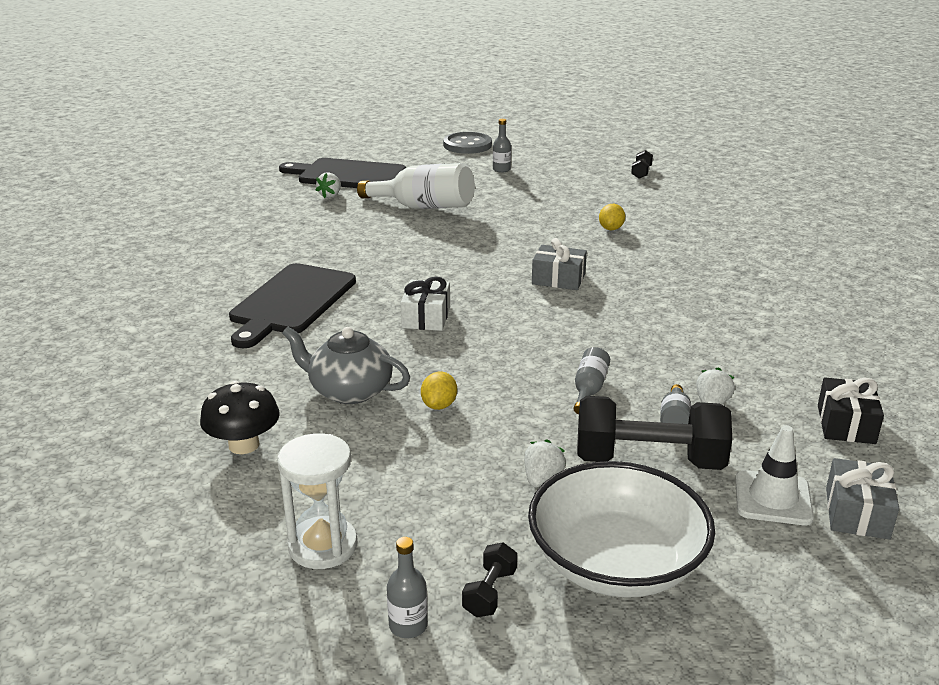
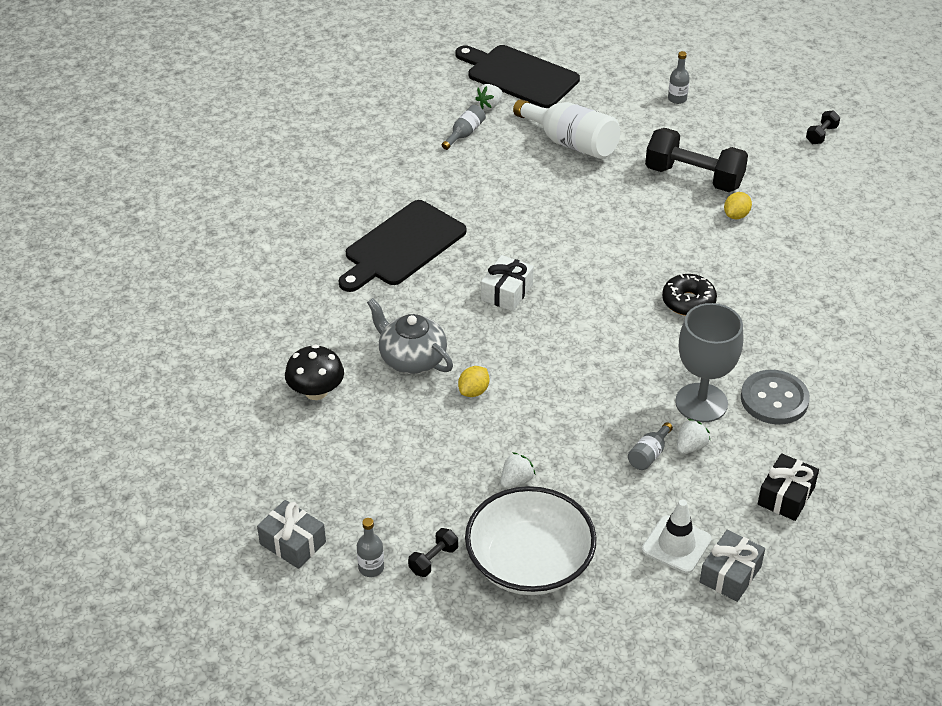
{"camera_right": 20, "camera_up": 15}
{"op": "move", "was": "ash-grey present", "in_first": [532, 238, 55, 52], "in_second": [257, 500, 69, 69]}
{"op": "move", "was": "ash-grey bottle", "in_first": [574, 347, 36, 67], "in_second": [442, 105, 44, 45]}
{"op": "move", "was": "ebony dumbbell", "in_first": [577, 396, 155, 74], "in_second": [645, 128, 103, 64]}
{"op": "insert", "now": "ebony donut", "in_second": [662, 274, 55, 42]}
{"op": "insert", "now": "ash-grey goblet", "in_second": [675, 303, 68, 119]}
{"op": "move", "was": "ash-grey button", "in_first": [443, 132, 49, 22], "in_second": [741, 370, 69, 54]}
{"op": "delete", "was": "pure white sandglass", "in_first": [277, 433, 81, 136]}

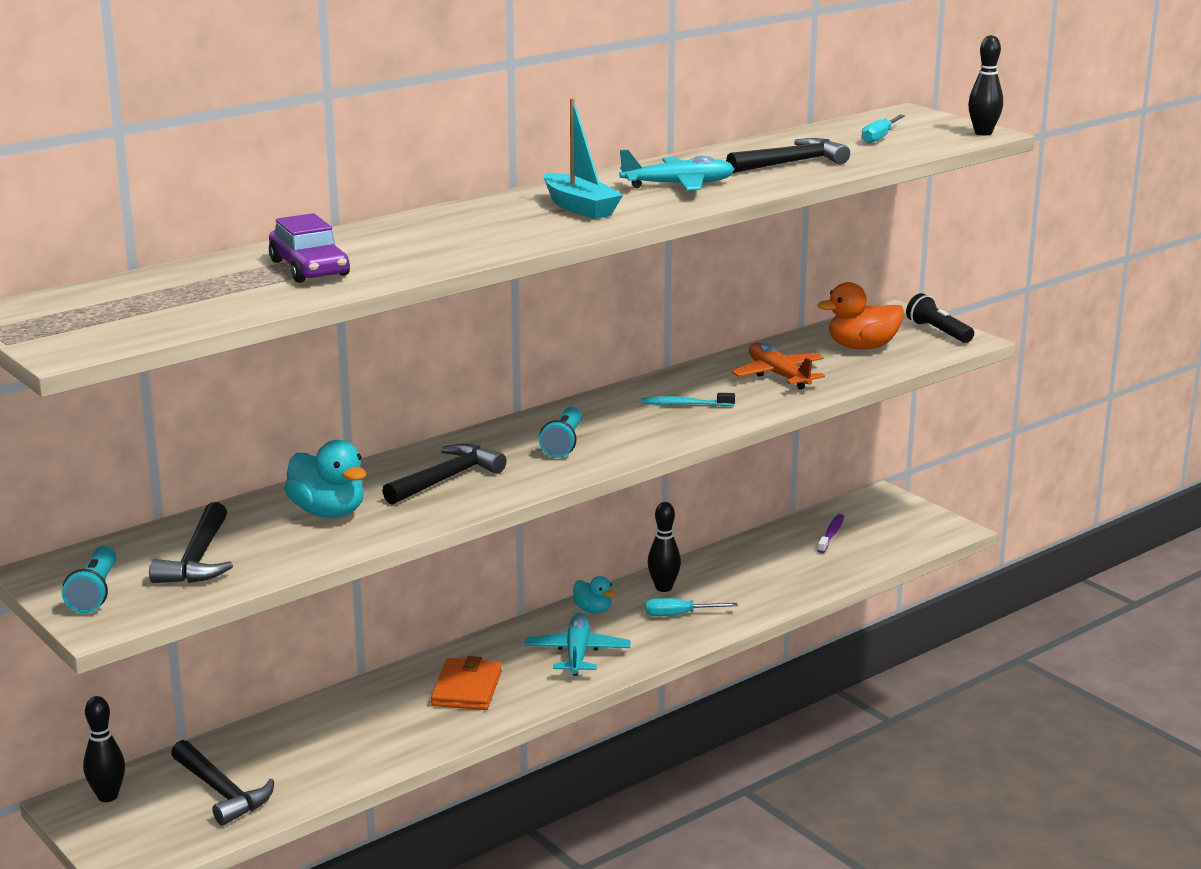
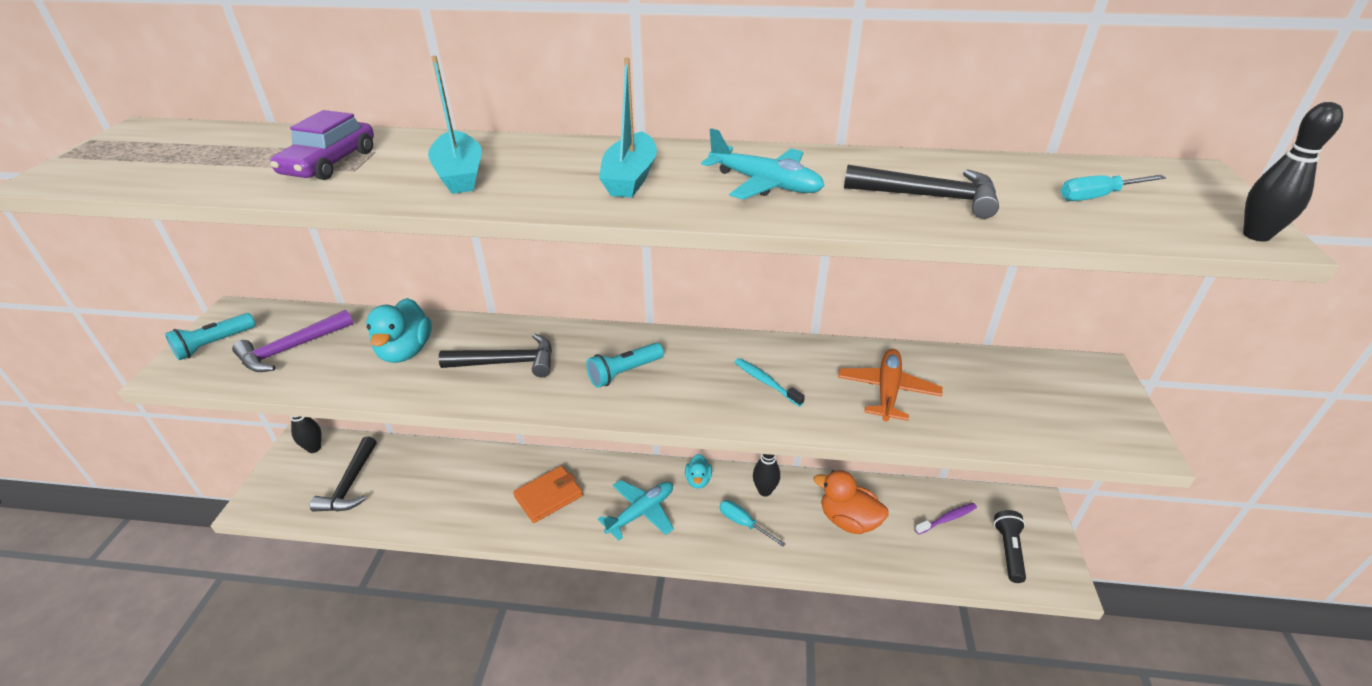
{"camera_right": 45, "camera_up": 15}
{"op": "recolor", "was": "ebony carpenter's hammer", "now": "royal purple carpenter's hammer", "in_first": [149, 502, 84, 81], "in_second": [232, 310, 121, 62]}
{"op": "insert", "now": "teal sailboat", "in_second": [428, 56, 54, 138]}
{"op": "move", "was": "orange-coloured rubber duck", "in_first": [818, 282, 86, 67], "in_second": [814, 470, 75, 64]}
{"op": "move", "was": "ebony torch", "in_first": [906, 293, 68, 50], "in_second": [994, 510, 32, 73]}

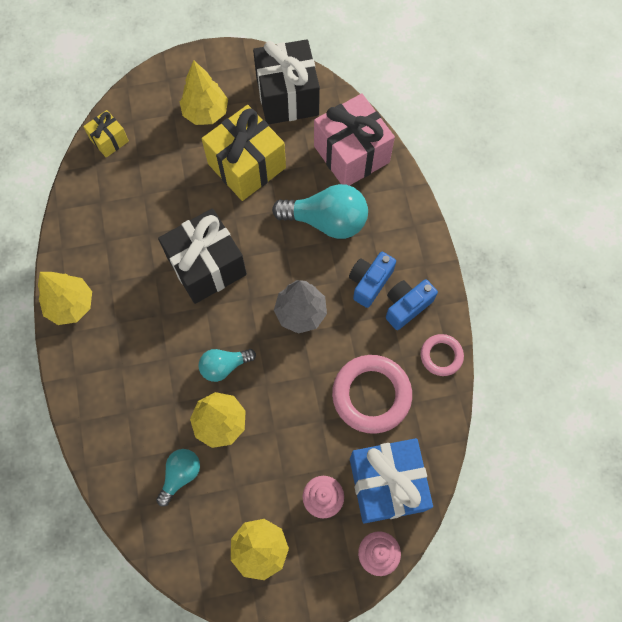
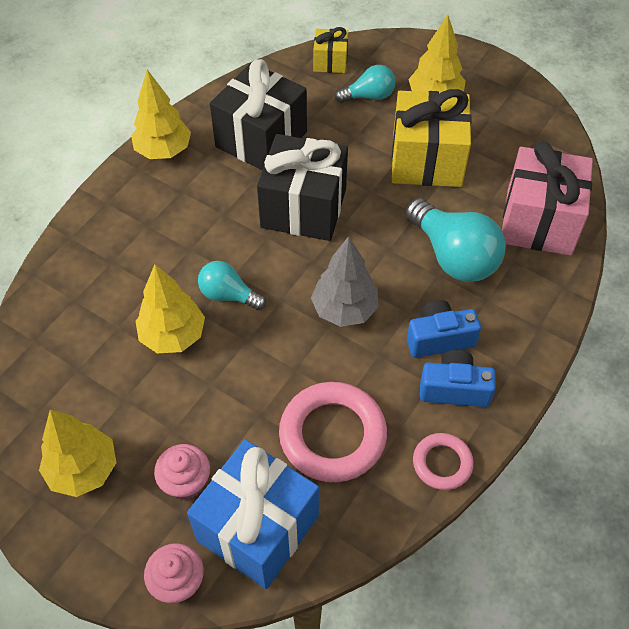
{"camera_right": 45, "camera_up": -15}
{"op": "move", "was": "ebony present", "in_first": [253, 39, 67, 85], "in_second": [210, 59, 97, 112]}
{"op": "move", "was": "teal lightbulb", "in_first": [156, 449, 44, 58], "in_second": [335, 65, 60, 38]}

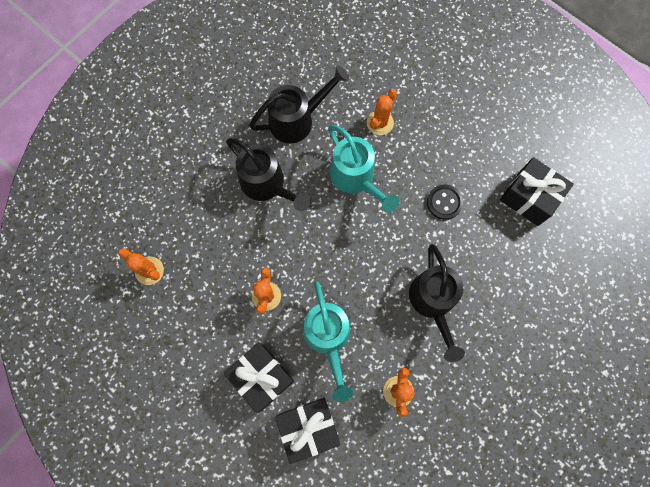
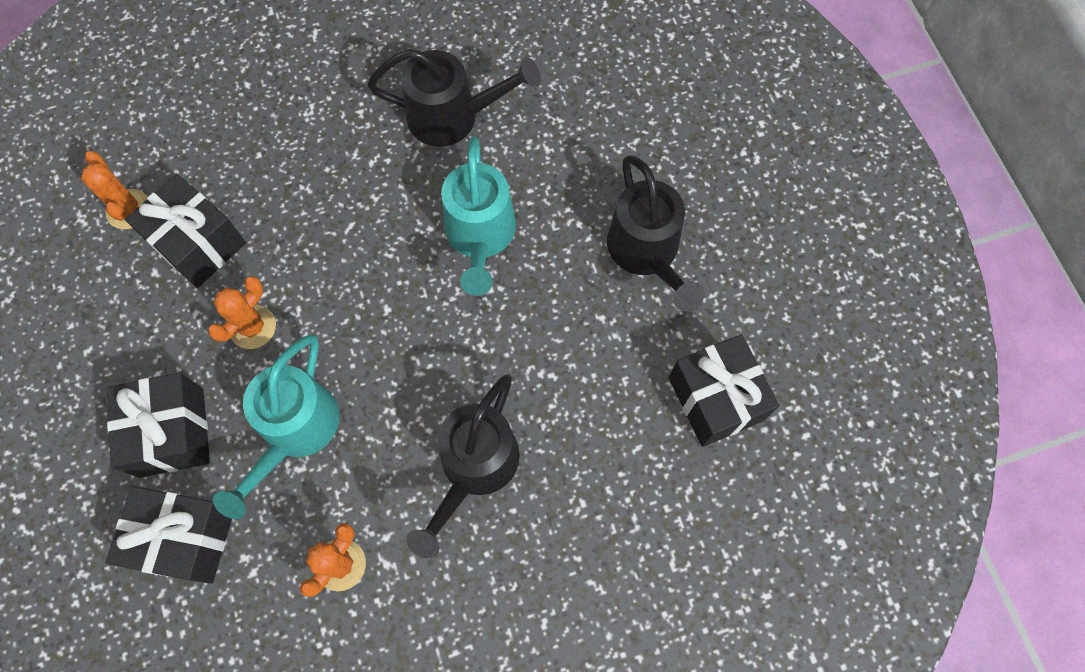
{"camera_right": 30, "camera_up": -5}
{"op": "insert", "now": "ebony present", "in_second": [125, 174, 121, 114]}
{"op": "move", "was": "ebony sprinkling can", "in_first": [226, 138, 85, 74], "in_second": [607, 155, 97, 156]}
{"op": "delete", "was": "orange-coloured cactus", "in_first": [367, 89, 30, 46]}
{"op": "delete", "was": "ebony button", "in_first": [427, 184, 36, 36]}

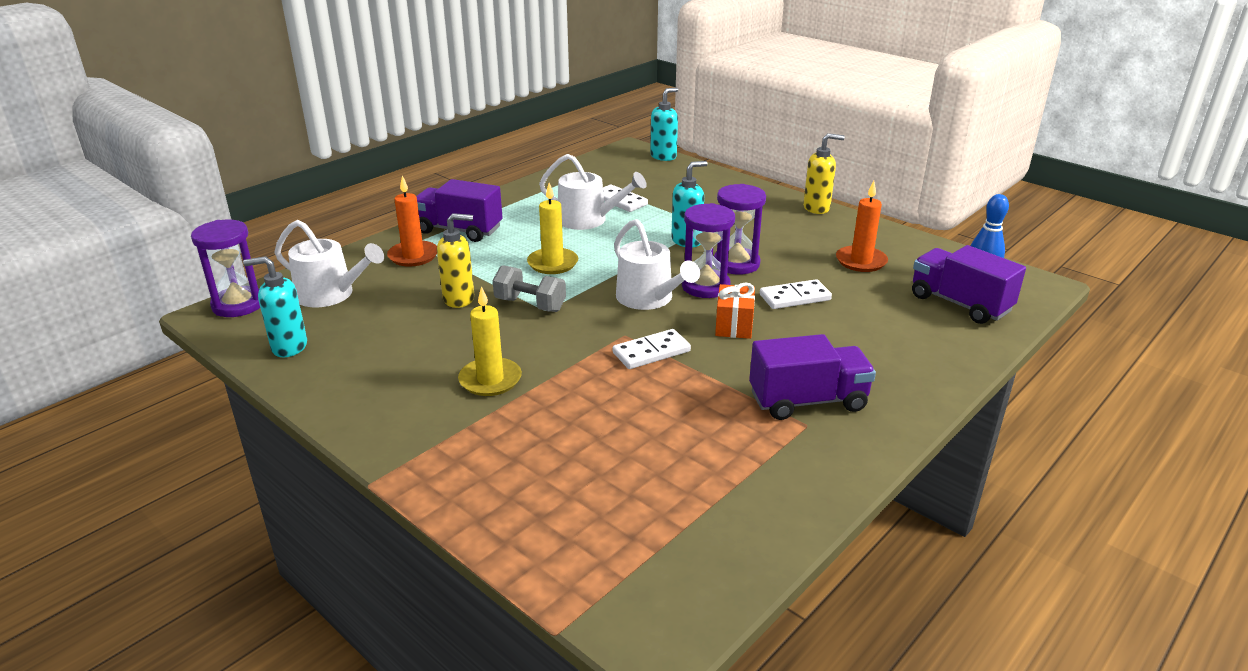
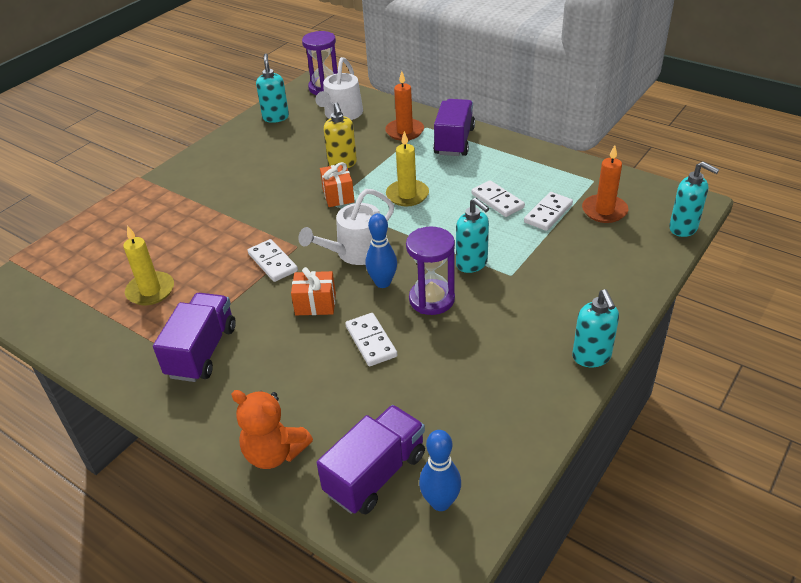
{"camera_right": 85, "camera_up": 10}
{"op": "move", "was": "bright yellow pillar candle", "in_first": [458, 286, 64, 110], "in_second": [123, 225, 51, 80]}
{"op": "rotate", "was": "royal purple toy truck", "in_first": [749, 334, 127, 86], "in_second": [153, 293, 83, 89], "clockwise": -150}
{"op": "insert", "now": "orange-coloured stuffed bear", "in_second": [231, 390, 82, 79]}
{"op": "replace", "was": "ash-grey dumbbell", "now": "orange-coloured present", "in_first": [493, 265, 73, 47], "in_second": [320, 162, 35, 45]}
{"op": "replace", "was": "royal purple sandglass", "now": "cobalt bowling pin", "in_first": [682, 203, 53, 95], "in_second": [366, 213, 31, 75]}
{"op": "replace", "was": "pure white sprinkling can", "now": "pure white domino tile", "in_first": [539, 154, 108, 76], "in_second": [472, 180, 53, 37]}
{"op": "recolor", "was": "bright yellow soap pump", "now": "teal soap pump", "in_first": [803, 133, 42, 81], "in_second": [572, 289, 47, 78]}
{"op": "move", "was": "orange-coloured pillar candle", "in_first": [836, 181, 52, 91], "in_second": [582, 145, 46, 78]}

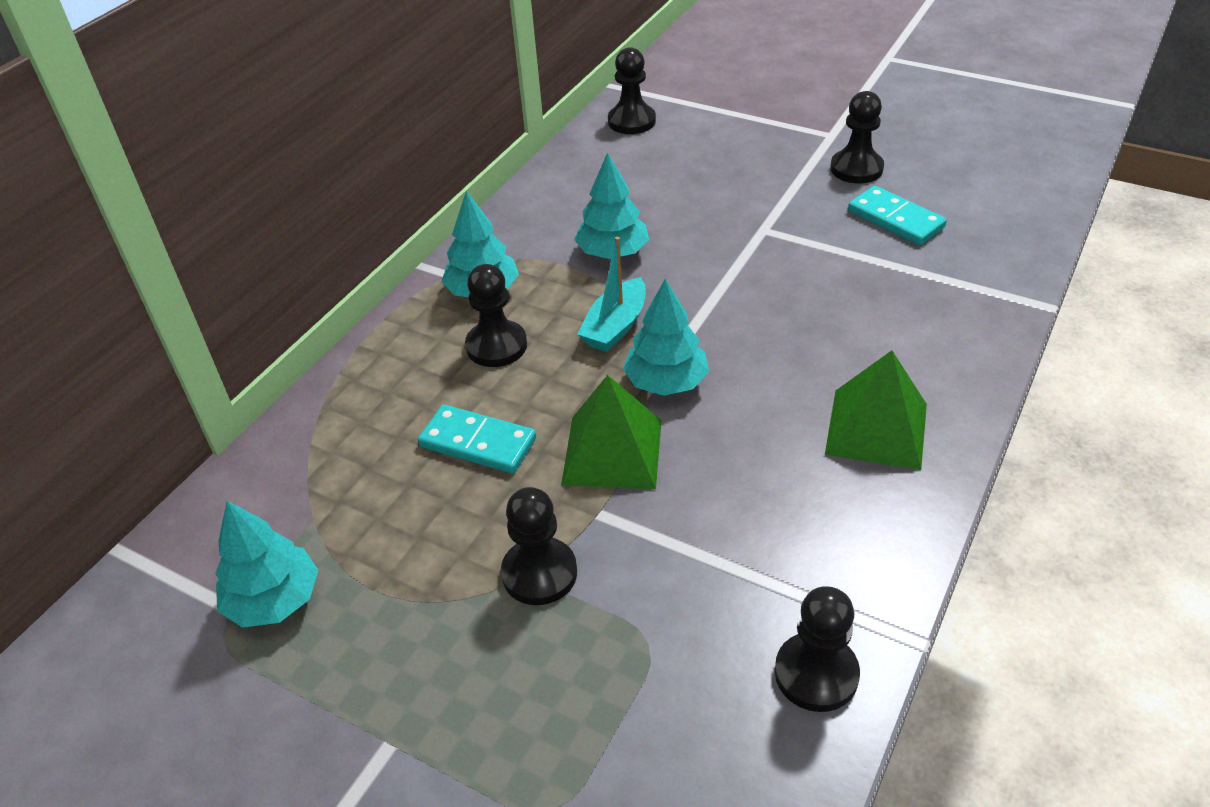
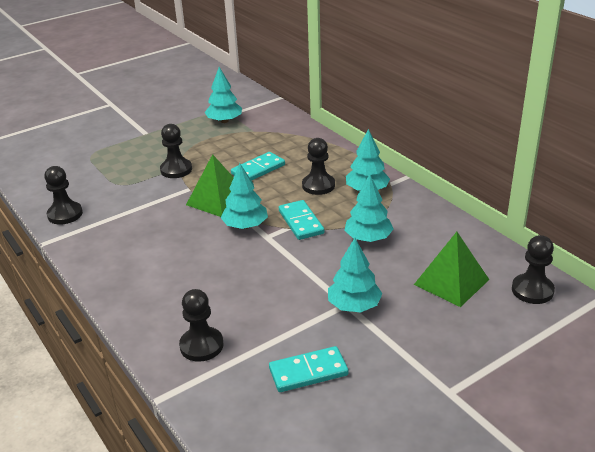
{"camera_right": 115, "camera_up": -10}
{"op": "move", "was": "ebony game pawn", "in_first": [830, 91, 54, 92], "in_second": [179, 289, 44, 73]}
{"op": "replace", "was": "teal sailboat", "now": "teal domino tile", "in_first": [577, 237, 69, 115], "in_second": [279, 200, 45, 40]}
{"op": "insert", "now": "teal fir tree", "in_second": [328, 238, 54, 74]}
{"op": "move", "was": "leaf-green pyramid", "in_first": [825, 350, 102, 120], "in_second": [414, 232, 75, 75]}

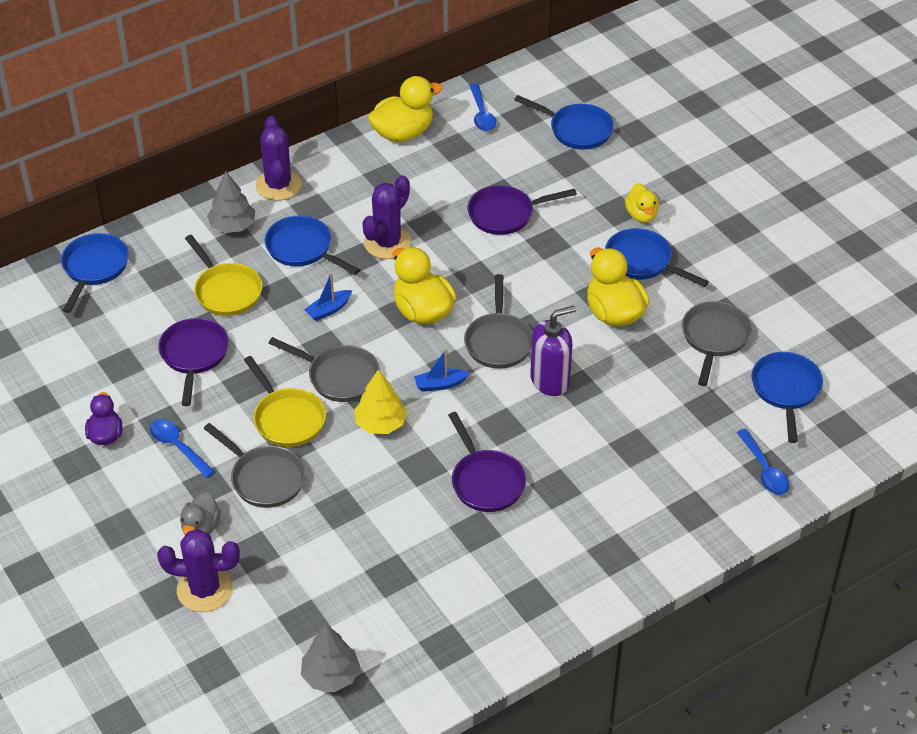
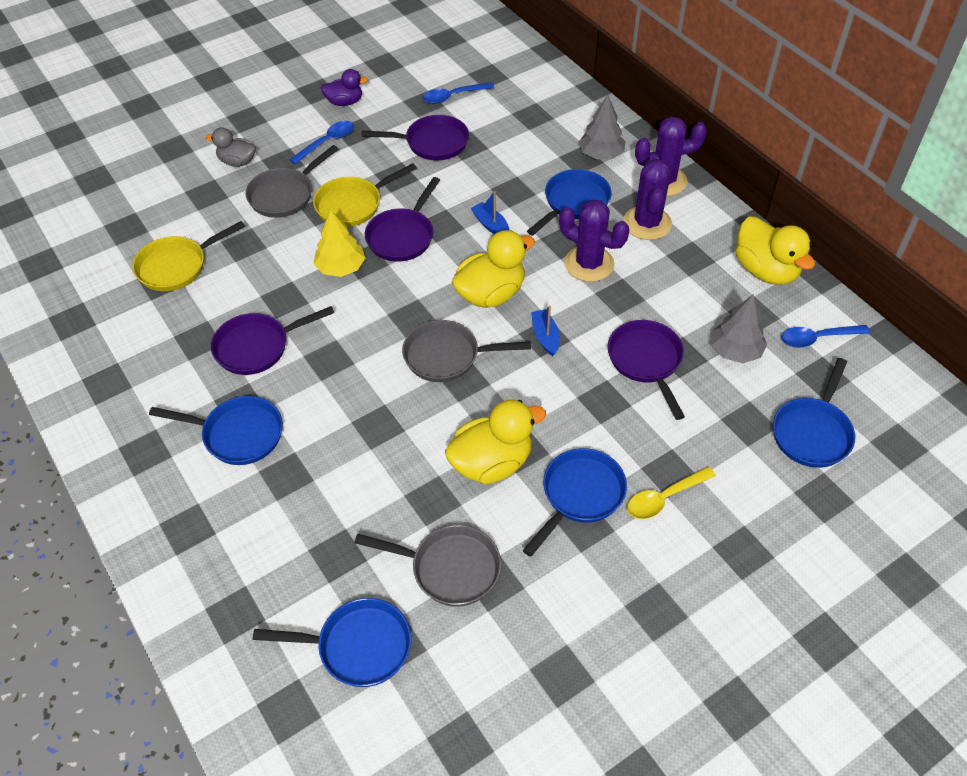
{"camera_right": 90, "camera_up": 5}
{"op": "move", "was": "bright yellow pan", "in_first": [185, 235, 78, 81], "in_second": [132, 221, 113, 70]}
{"op": "move", "was": "cobalt pan", "in_first": [61, 233, 68, 80], "in_second": [149, 396, 134, 69]}
{"op": "recolor", "was": "ash-grey pan", "now": "royal purple pan", "in_first": [268, 337, 112, 65], "in_second": [365, 177, 75, 85]}
{"op": "move", "was": "cobalt teaspoon", "in_first": [737, 429, 52, 66], "in_second": [422, 82, 72, 22]}
{"op": "move", "was": "cobalt sailboat", "in_first": [414, 349, 56, 43], "in_second": [531, 306, 29, 50]}
{"op": "move", "was": "royal purple cactus", "in_first": [157, 529, 83, 83], "in_second": [623, 157, 49, 83]}
{"op": "replace", "was": "bright yellow rubber duck", "now": "bright yellow teaspoon", "in_first": [625, 183, 34, 40], "in_second": [627, 467, 89, 52]}
{"op": "move", "was": "ash-grey fir tree", "in_first": [301, 625, 59, 67], "in_second": [711, 294, 56, 69]}
{"op": "delete", "was": "royal purple soap pump", "in_first": [530, 306, 46, 90]}

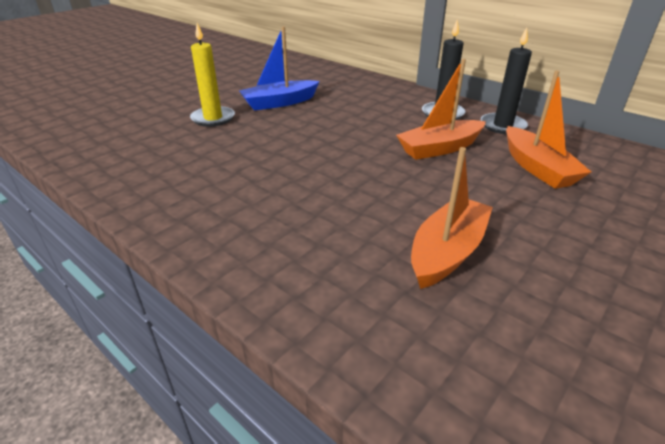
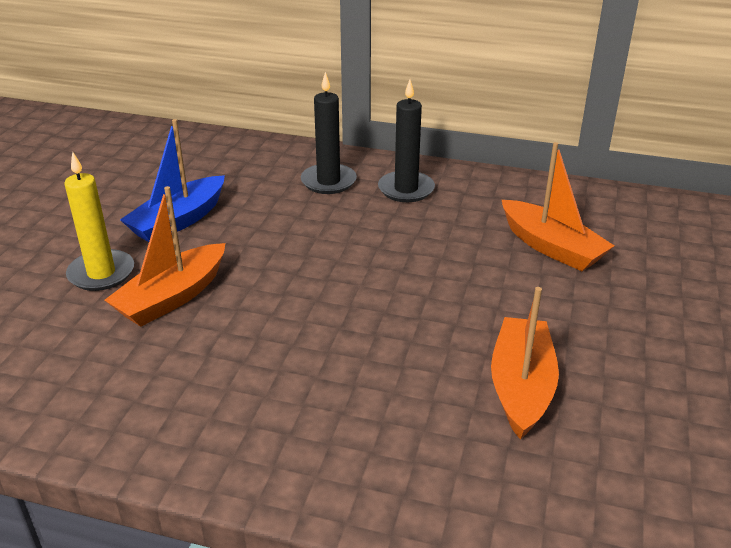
{"camera_right": -25, "camera_up": 0}
{"op": "move", "was": "orange-coloured sailboat", "in_first": [396, 59, 90, 101], "in_second": [104, 186, 121, 141]}
{"op": "move", "was": "ebony pillar candle", "in_first": [481, 28, 51, 106], "in_second": [301, 72, 56, 122]}

